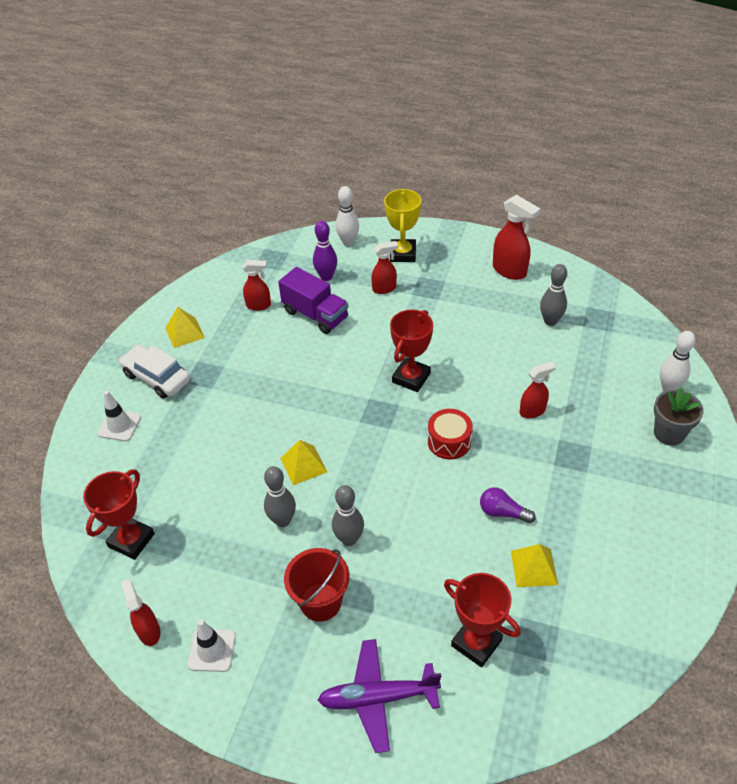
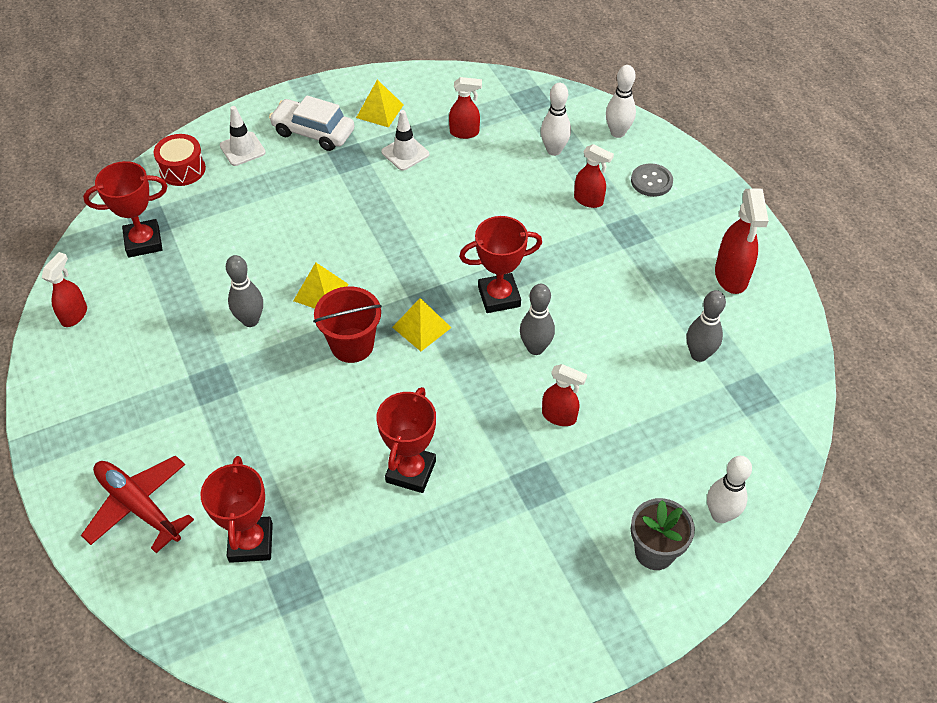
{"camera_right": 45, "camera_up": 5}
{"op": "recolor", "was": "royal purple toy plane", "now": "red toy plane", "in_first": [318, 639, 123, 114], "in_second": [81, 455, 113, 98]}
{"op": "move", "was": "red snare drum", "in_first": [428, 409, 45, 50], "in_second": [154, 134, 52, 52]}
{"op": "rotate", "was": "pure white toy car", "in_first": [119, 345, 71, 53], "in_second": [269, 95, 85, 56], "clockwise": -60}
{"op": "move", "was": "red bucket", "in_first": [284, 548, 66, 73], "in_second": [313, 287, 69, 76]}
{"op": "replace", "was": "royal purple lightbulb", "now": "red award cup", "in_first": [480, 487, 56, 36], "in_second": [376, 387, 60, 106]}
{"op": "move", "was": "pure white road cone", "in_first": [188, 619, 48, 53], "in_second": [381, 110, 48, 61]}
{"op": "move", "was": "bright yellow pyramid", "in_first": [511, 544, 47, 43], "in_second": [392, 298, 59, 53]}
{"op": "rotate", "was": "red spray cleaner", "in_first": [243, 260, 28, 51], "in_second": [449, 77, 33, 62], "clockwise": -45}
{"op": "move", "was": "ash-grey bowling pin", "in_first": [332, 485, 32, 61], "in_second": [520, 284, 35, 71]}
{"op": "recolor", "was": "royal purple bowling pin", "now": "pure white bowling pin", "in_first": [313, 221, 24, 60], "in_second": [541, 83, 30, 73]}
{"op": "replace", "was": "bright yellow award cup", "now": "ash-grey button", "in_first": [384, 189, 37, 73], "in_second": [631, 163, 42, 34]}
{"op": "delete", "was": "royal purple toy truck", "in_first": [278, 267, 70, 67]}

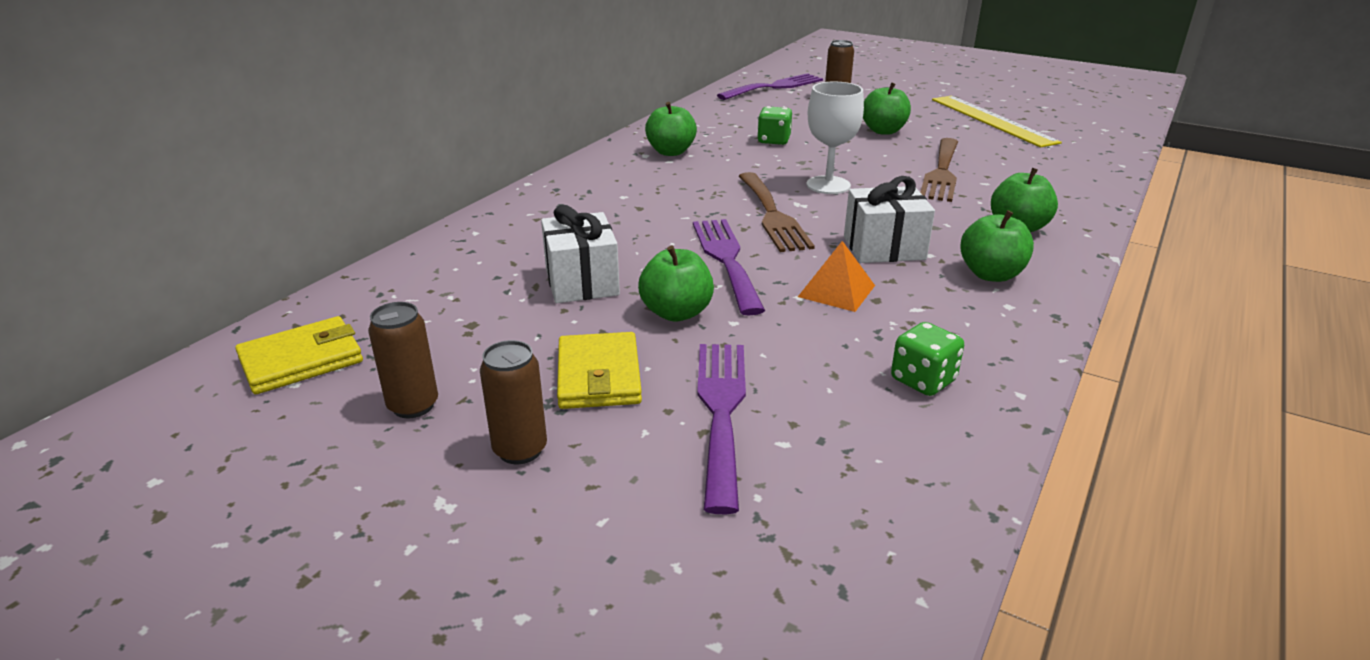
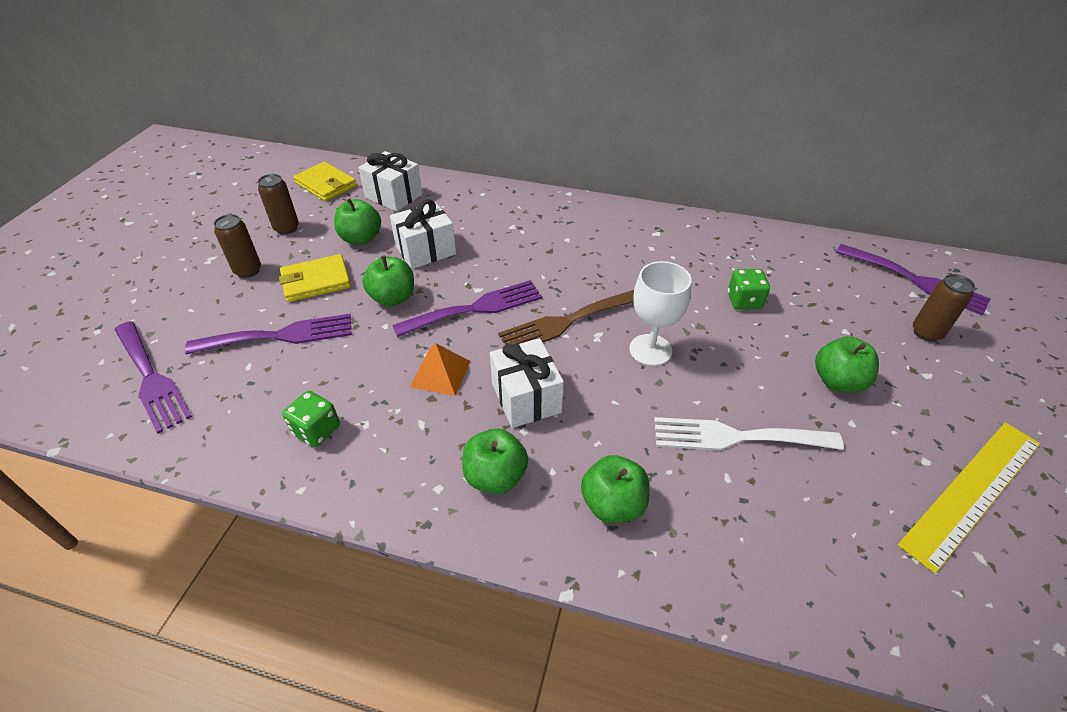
{"camera_right": 75, "camera_up": 15}
{"op": "insert", "now": "royal purple dinner fork", "in_second": [115, 321, 77, 113]}
{"op": "move", "was": "leaf-green apple", "in_first": [645, 102, 52, 54], "in_second": [334, 198, 47, 47]}
{"op": "insert", "now": "pure white present", "in_second": [358, 151, 64, 61]}
{"op": "recolor", "was": "brown dinner fork", "now": "pure white dinner fork", "in_first": [920, 138, 38, 64], "in_second": [654, 417, 190, 34]}

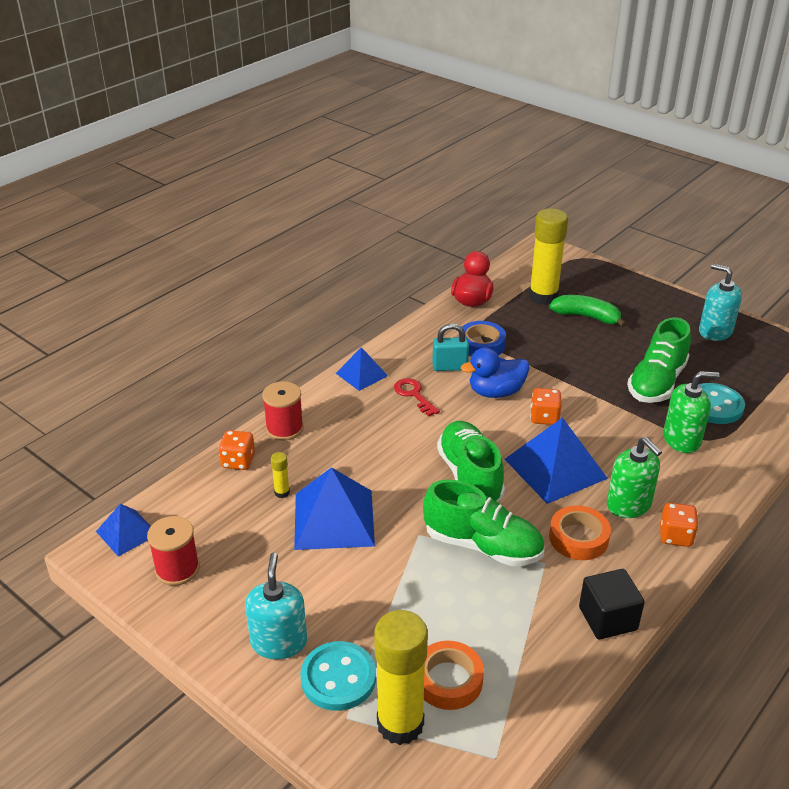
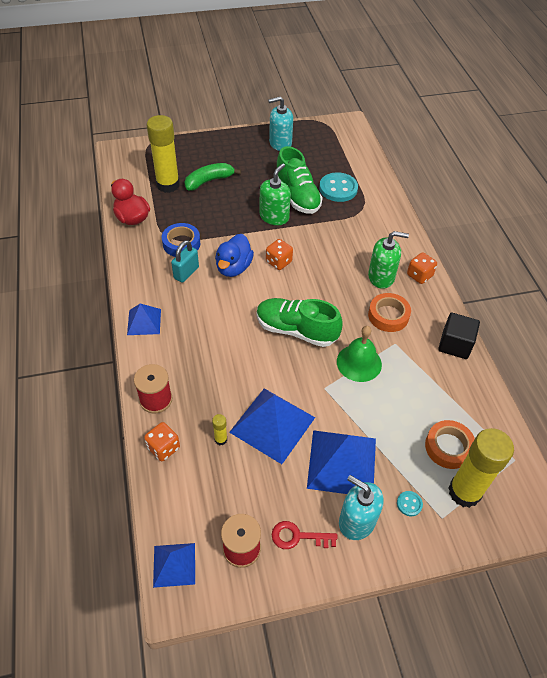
{"camera_right": -55, "camera_up": 15}
{"op": "move", "was": "leaf-green soap pump", "in_first": [663, 371, 57, 82], "in_second": [260, 163, 31, 62]}
{"op": "move", "was": "red key", "in_first": [394, 378, 46, 38], "in_second": [272, 521, 66, 28]}
{"op": "move", "was": "cobalt pyramid", "in_first": [505, 417, 103, 87], "in_second": [307, 430, 69, 64]}
{"op": "replace", "was": "leaf-green shoe", "now": "leaf-green school bell", "in_first": [423, 480, 121, 86], "in_second": [337, 326, 45, 56]}
{"op": "resize", "was": "teal button", "in_first": [300, 641, 76, 70], "in_second": [397, 491, 26, 25], "ratio": 0.46}

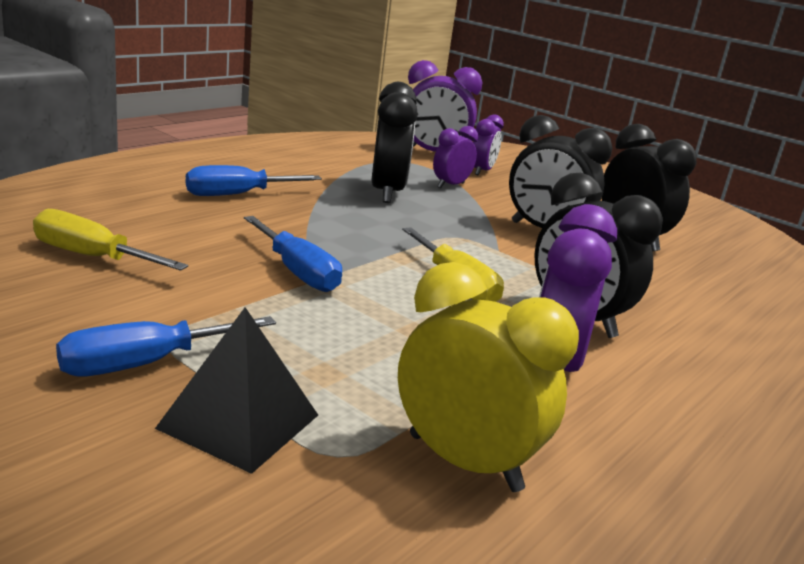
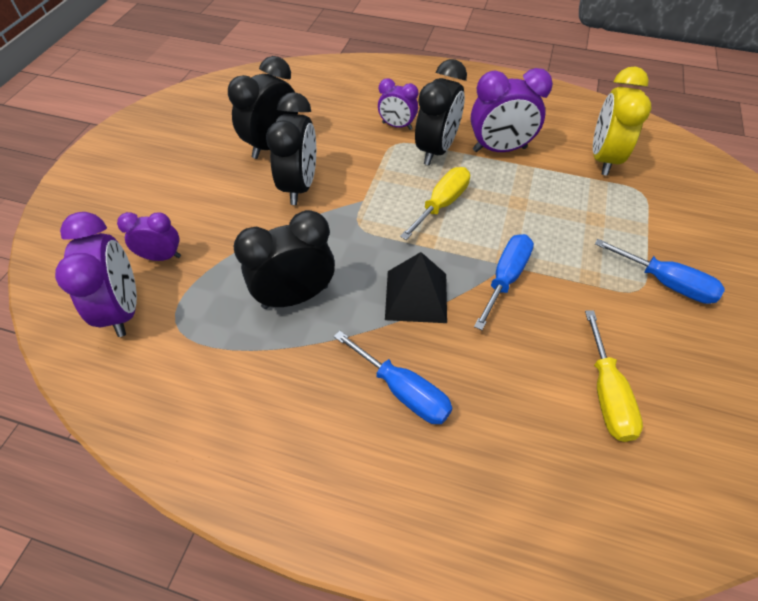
{"camera_right": -110, "camera_up": 30}
{"op": "move", "was": "royal purple alarm clock", "in_first": [433, 126, 45, 62], "in_second": [378, 78, 40, 52]}
{"op": "move", "was": "ebony pyramid", "in_first": [155, 307, 163, 167], "in_second": [385, 252, 62, 71]}

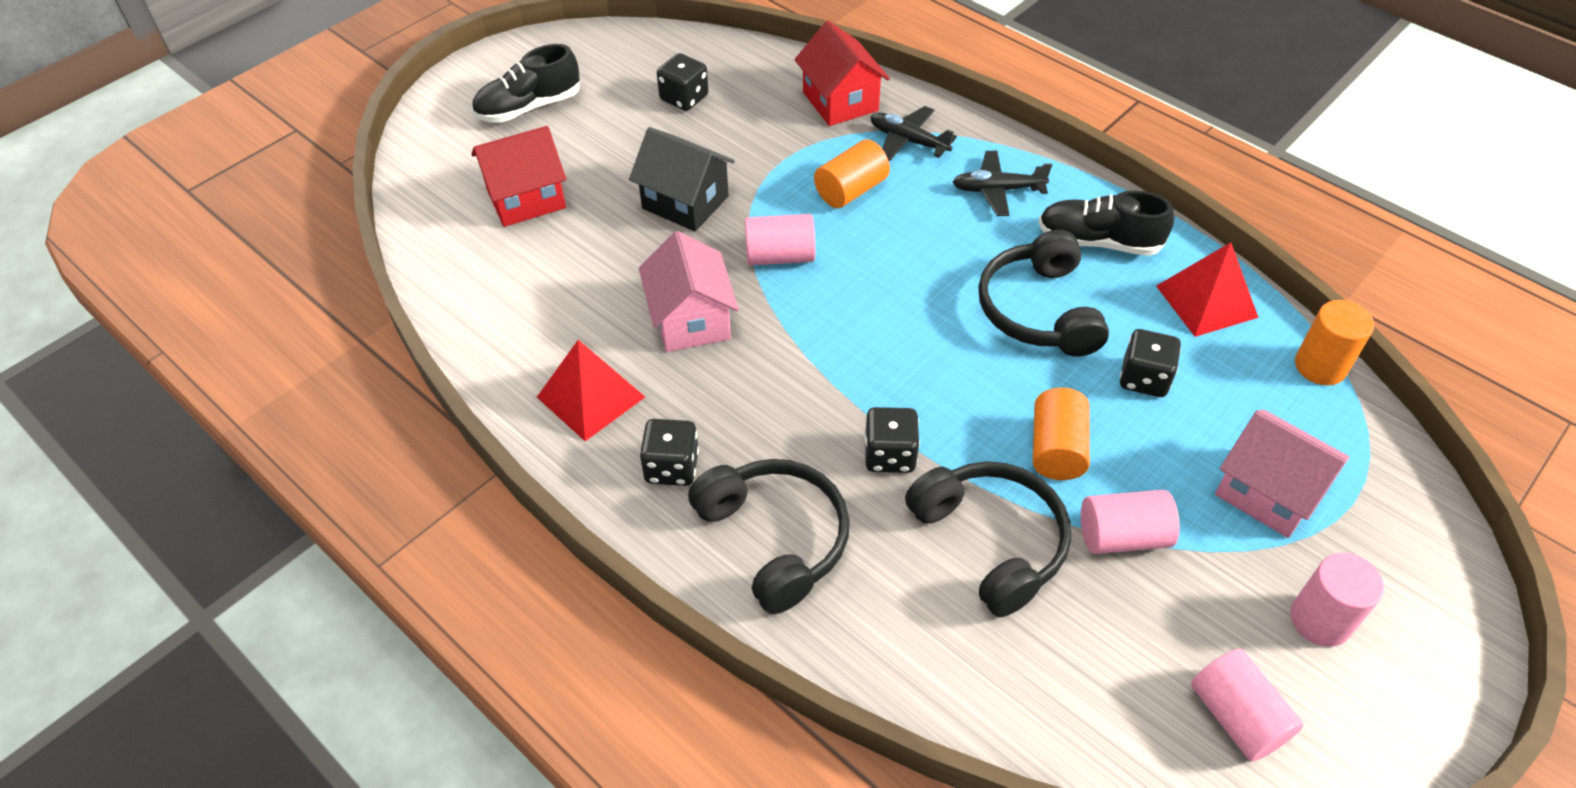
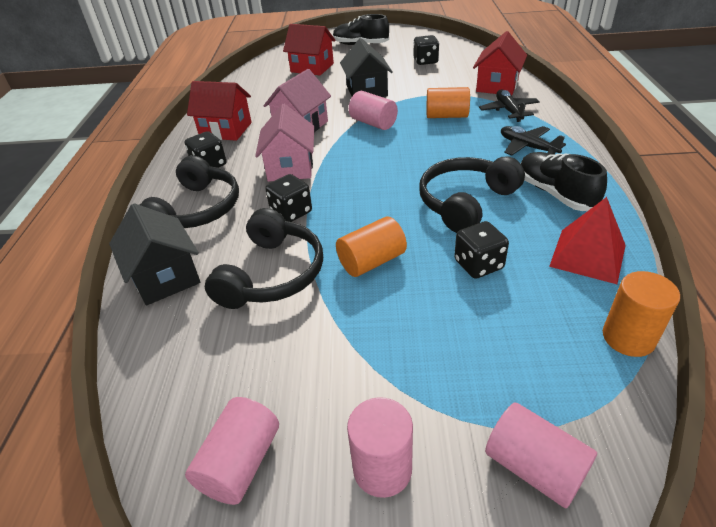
{"camera_right": 50, "camera_up": -10}
{"op": "insert", "now": "ebony toy house", "in_second": [109, 203, 91, 103]}
{"op": "replace", "was": "red pyramid", "now": "red toy house", "in_first": [537, 340, 108, 101], "in_second": [187, 81, 65, 60]}
{"op": "move", "was": "pink toy house", "in_first": [1215, 410, 134, 128], "in_second": [255, 104, 59, 78]}
{"op": "move", "was": "pink cylinder shape", "in_first": [1081, 490, 99, 64], "in_second": [485, 402, 112, 106]}

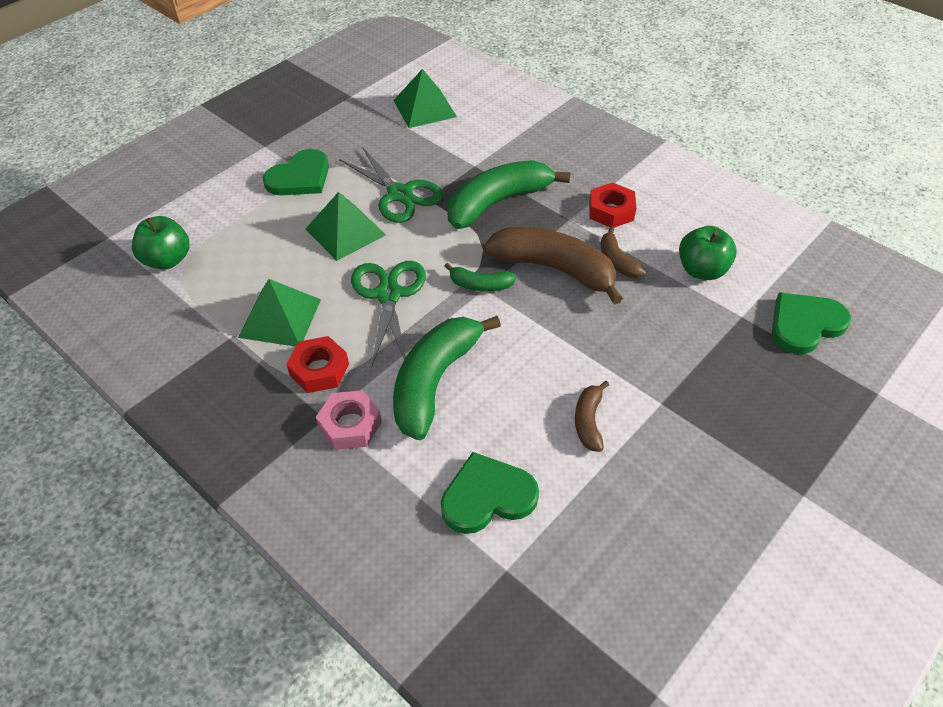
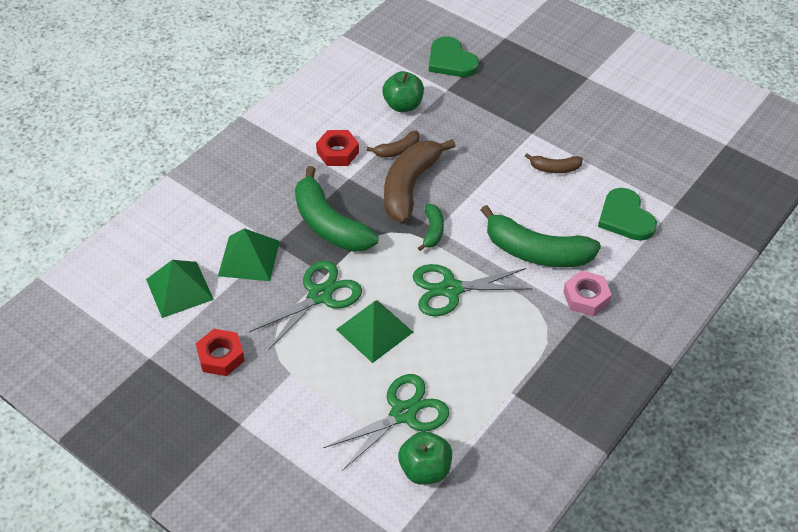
{"camera_right": -95, "camera_up": 0}
{"op": "move", "was": "red hex nut", "in_first": [286, 336, 63, 57], "in_second": [196, 329, 49, 47]}
{"op": "move", "was": "leaf-green pyramid", "in_first": [238, 279, 83, 68], "in_second": [218, 228, 62, 53]}
{"op": "insert", "now": "leaf-green pair of scissors", "in_second": [323, 374, 127, 97]}
{"op": "delete", "was": "leaf-green heart shape", "in_first": [263, 149, 66, 46]}

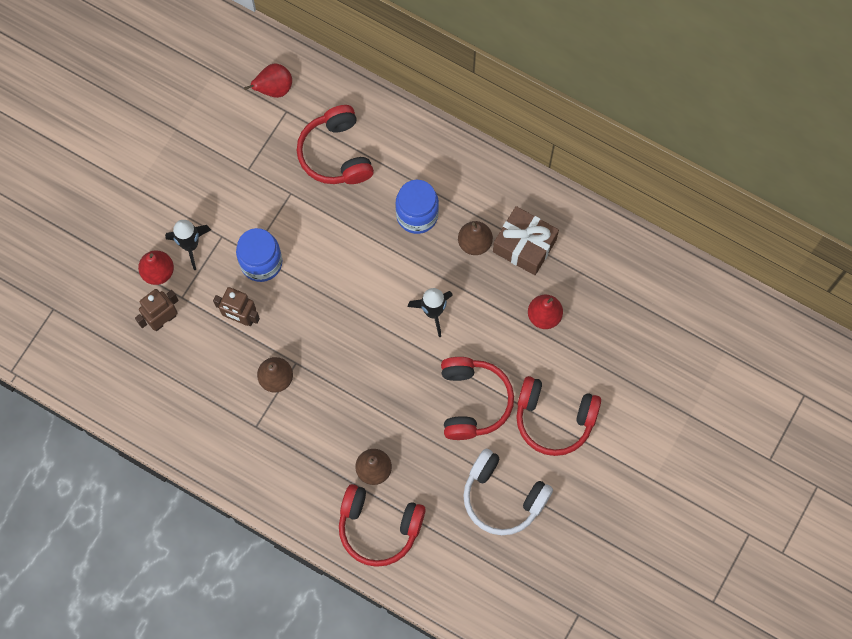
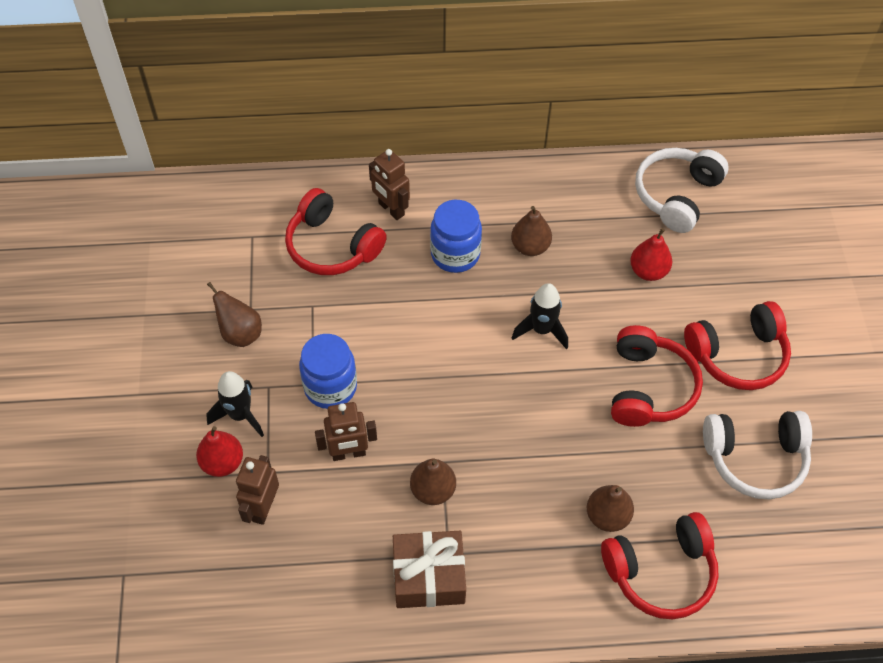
{"camera_right": -35, "camera_up": -15}
{"op": "insert", "now": "brown pear fruit", "in_second": [207, 282, 55, 65]}
{"op": "insert", "now": "brown robot", "in_second": [369, 149, 41, 71]}
{"op": "move", "was": "brown present", "in_first": [493, 206, 66, 69], "in_second": [393, 531, 73, 77]}
{"op": "rotate", "was": "red headphones", "in_first": [441, 357, 73, 83], "in_second": [611, 325, 92, 102], "clockwise": 45}
{"op": "insert", "now": "pure white headphones", "in_second": [635, 148, 94, 85]}
{"op": "delete", "was": "red pear fruit", "in_first": [244, 64, 48, 34]}

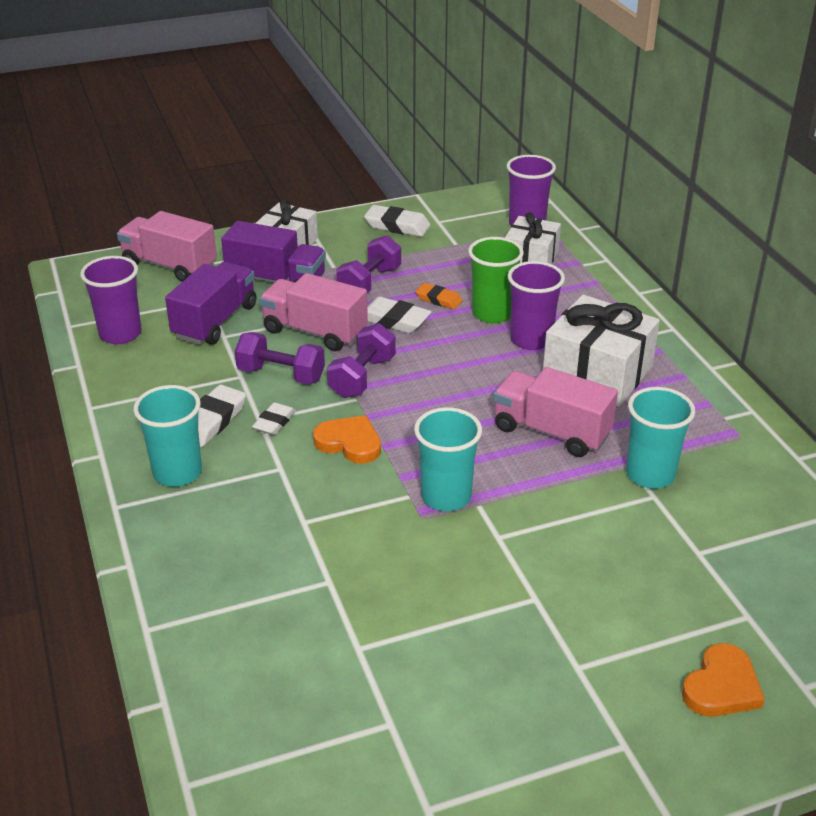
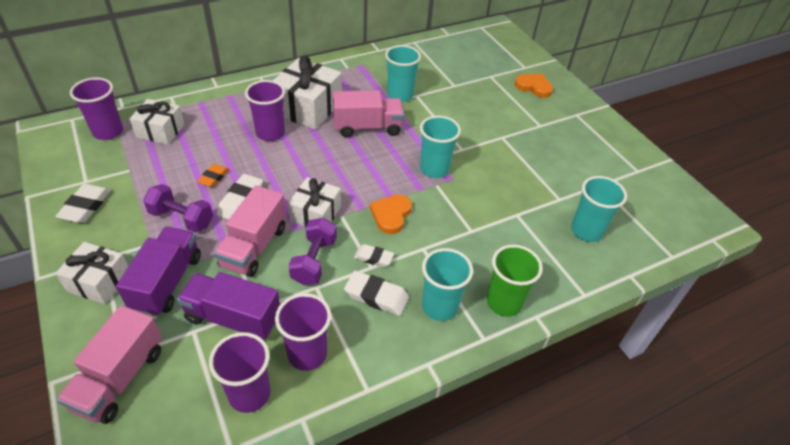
{"camera_right": -100, "camera_up": 10}
{"op": "insert", "now": "royal purple tumbler", "in_second": [275, 293, 56, 78]}
{"op": "replace", "was": "royal purple dumbbell", "now": "pure white present", "in_first": [327, 323, 69, 75], "in_second": [288, 177, 53, 50]}
{"op": "rotate", "was": "pink toy truck", "in_first": [493, 367, 125, 90], "in_second": [333, 90, 71, 48], "clockwise": -120}
{"op": "move", "was": "leaf-green tumbler", "in_first": [468, 237, 56, 86], "in_second": [487, 245, 56, 72]}
{"op": "insert", "now": "teal tumbler", "in_second": [571, 176, 56, 66]}

